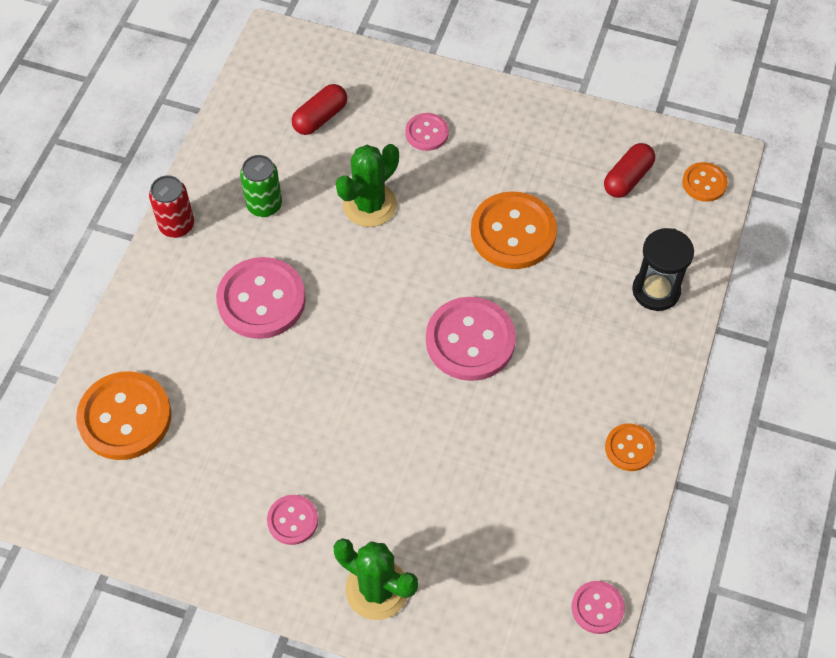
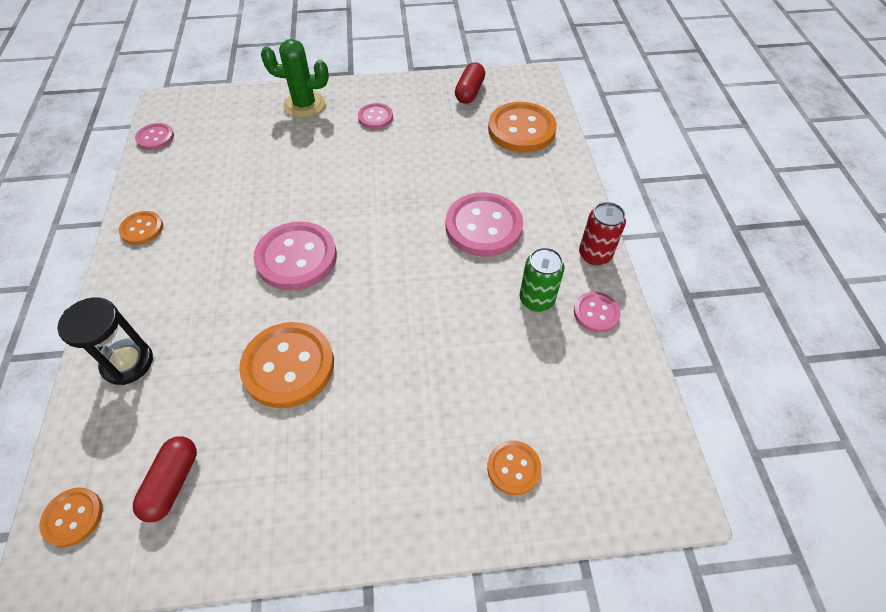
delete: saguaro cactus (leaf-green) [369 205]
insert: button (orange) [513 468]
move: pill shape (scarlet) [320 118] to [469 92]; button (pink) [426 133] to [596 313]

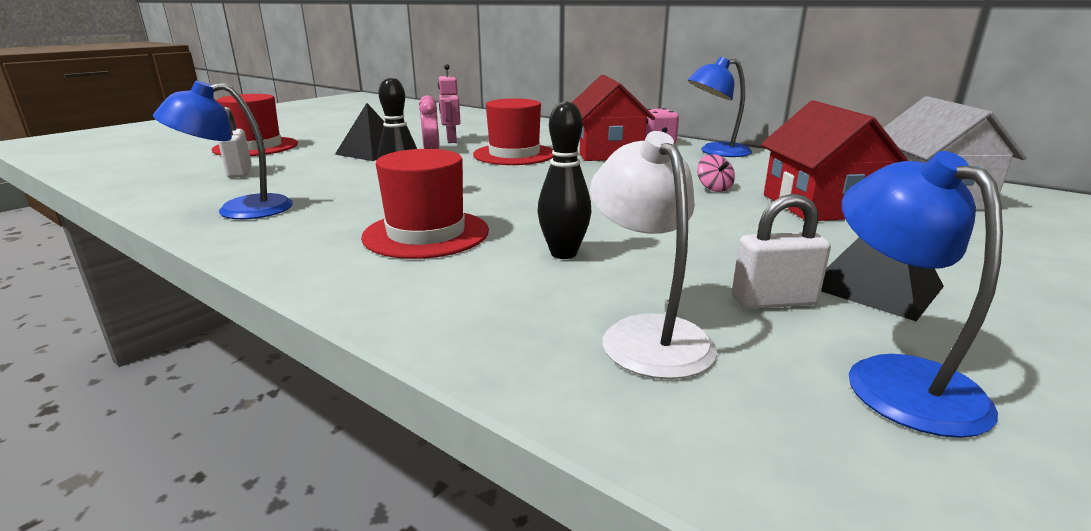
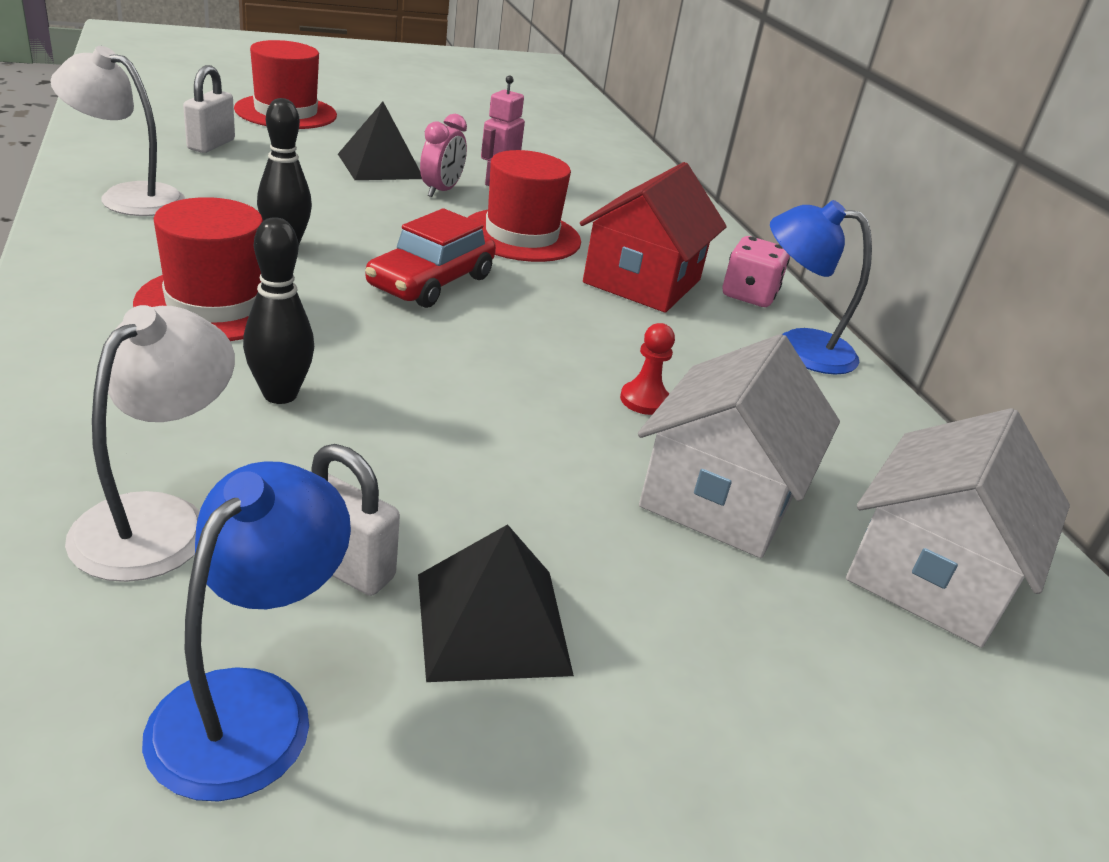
insert: automobile (scarlet) [431 282]
replace: whirligig (pink) [714 188] to game pawn (scarlet) [644 400]
recolor: lamp (cobalt) [239 210] to lamp (snow-white) [128 197]; cottage (scarlet) [819 205] to cottage (snow-white) [720 496]

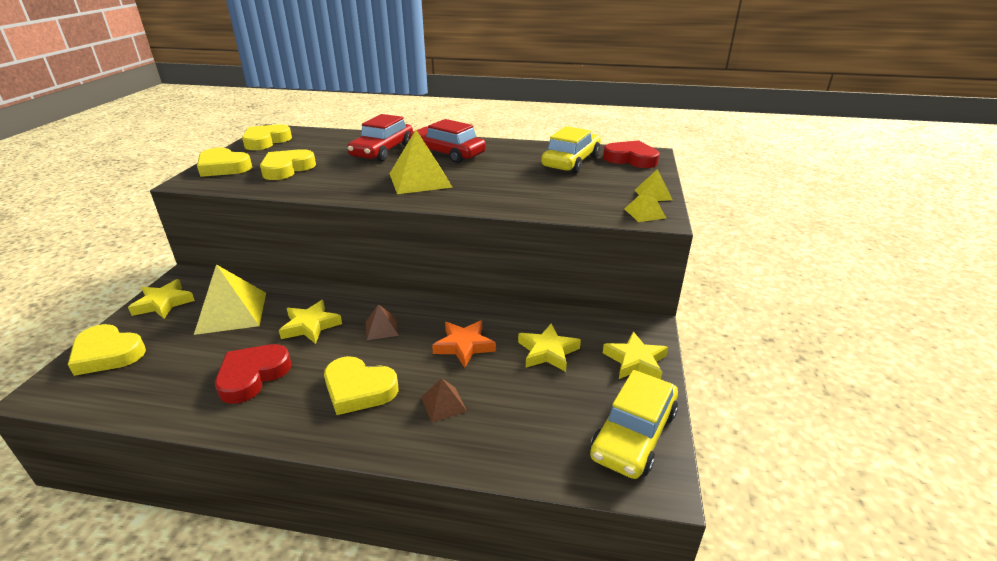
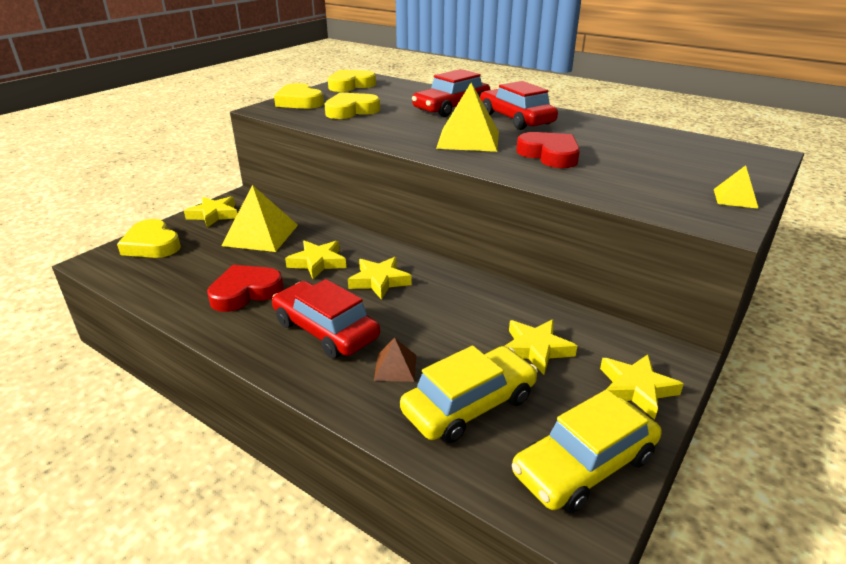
delete: star (orange) [464 346]; pyramid shape (bright yellow) [644 213]
move: automobile (bright yellow) [571 161] to [469 405]; heart (scarlet) [631 159] to [550 155]
replace: heart (bright yellow) [359 389] to automobile (scarlet) [326 330]; pyramid shape (brown) [381 328] to star (bright yellow) [379 281]

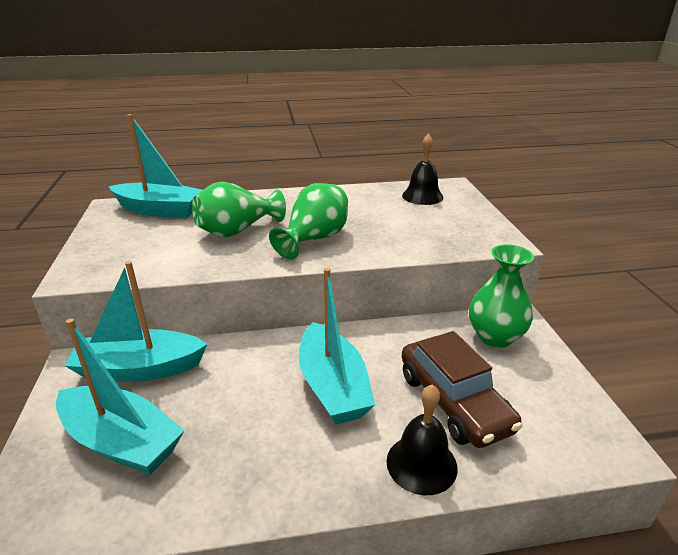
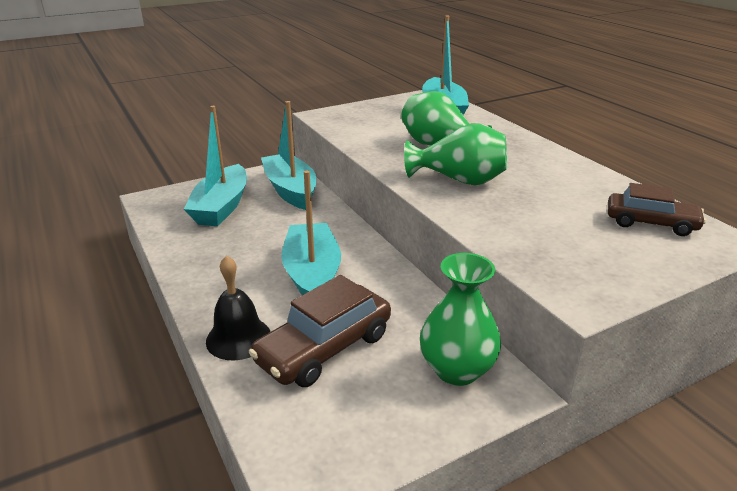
replace: school bell (black) [422 196] to automobile (brown) [651 223]
rotate: boat (aqua) [333 386] = [312 274] 120 degrees clockwise

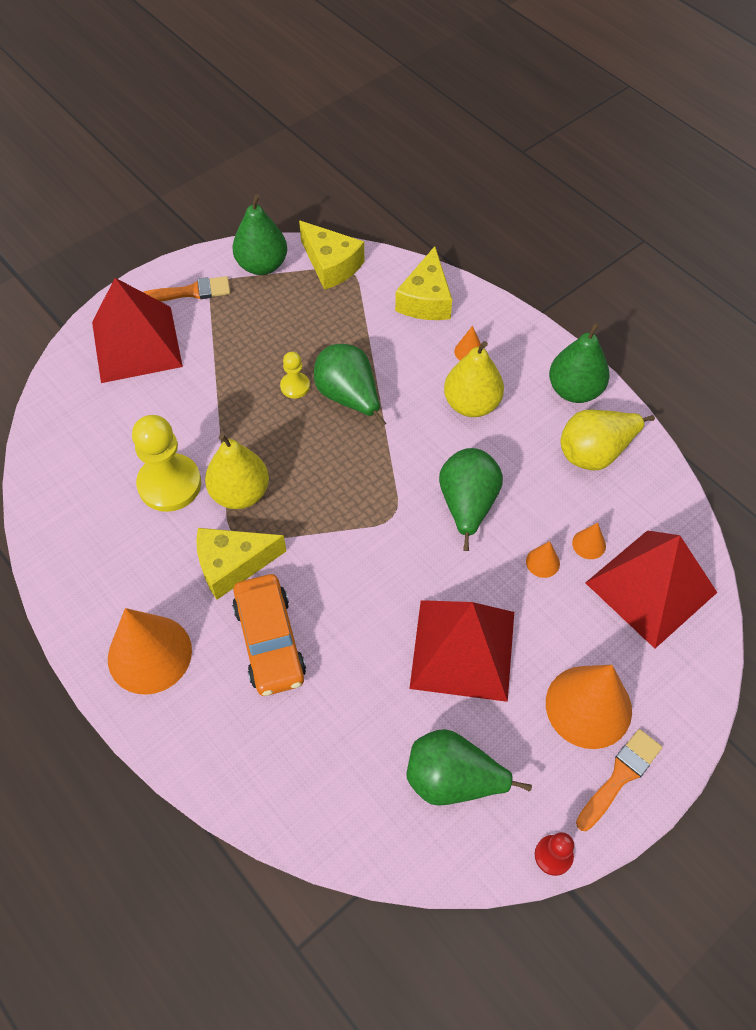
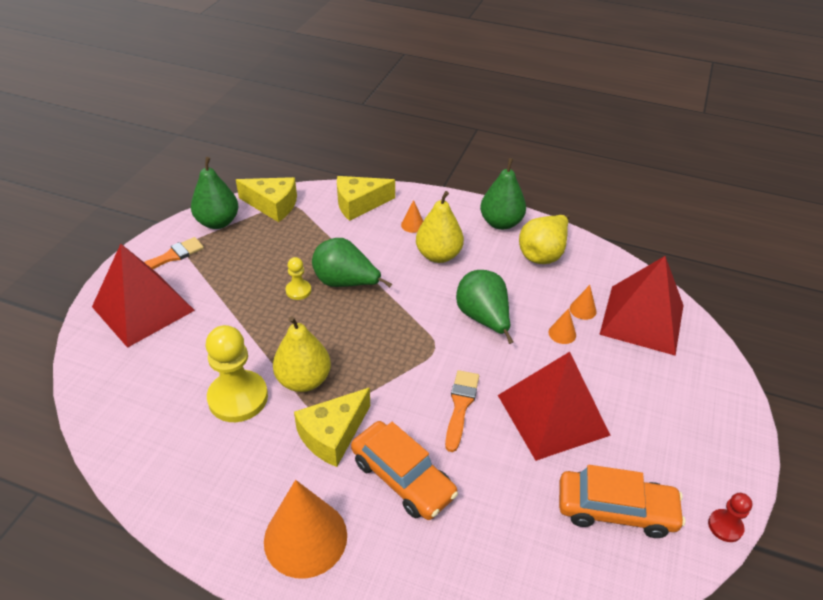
delete: solid cone (orange) [588 706]
move: paintbrush (orange) [620 776] to [460 406]
replace: pear fruit (leaf-green) [452 779] to automobile (orange) [616 510]
rotate: piece of cheese (bright yellow) [426 300] = [359 204] 90 degrees clockwise

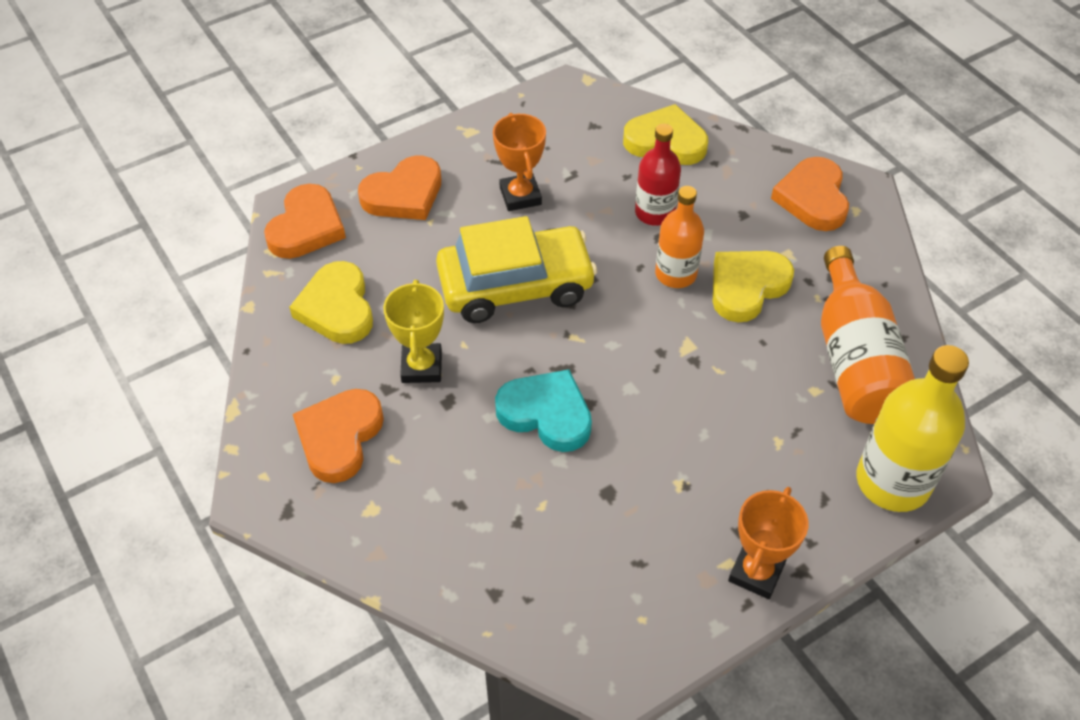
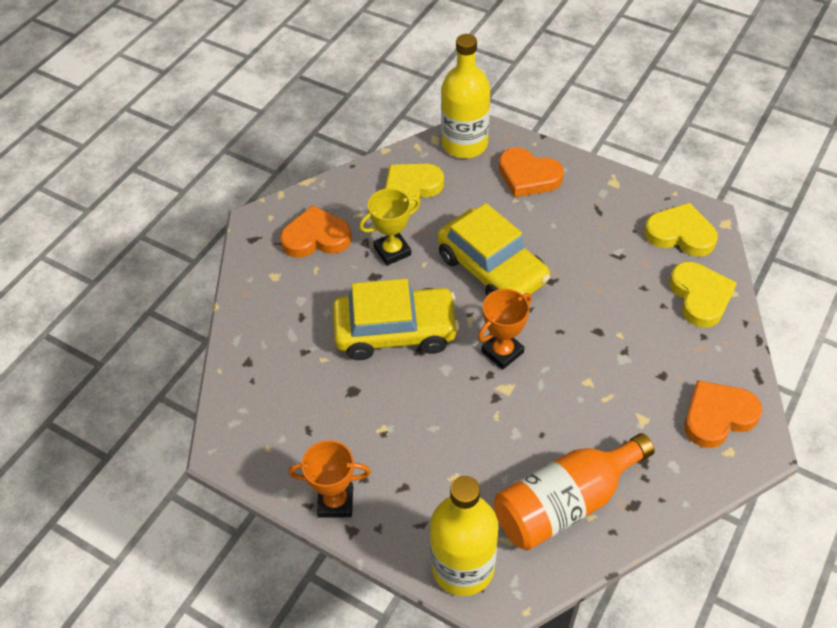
delete: drink bottle (scarlet) [654 213]; drink bottle (orange) [675 274]
move: prize cup (orange) [520 196] to [502 352]; heart (bright yellow) [747 287] to [680 234]
replace: heart (aqua) [546 414] to automobile (bright yellow) [395 331]; heart (orange) [306 227] to drink bottle (bright yellow) [464 144]

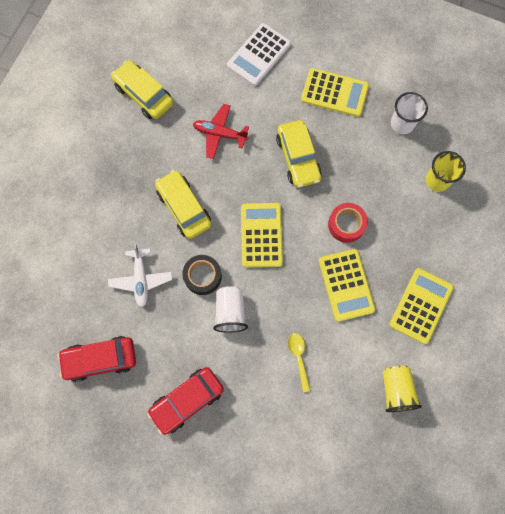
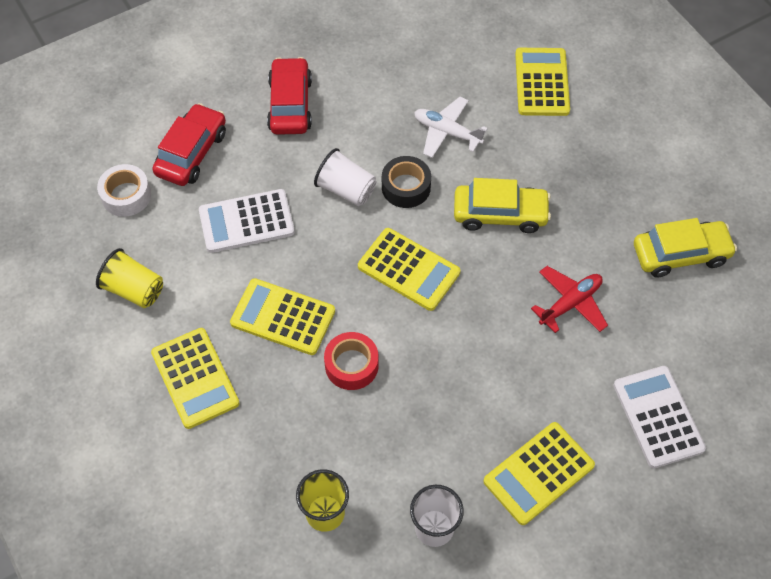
delete: automobile (bright yellow) [298 158]
insert: roll of tape (snow-white) [126 195]; calculator (bright yellow) [541 82]
move: automobile (scarlet) [100 359] to [192 153]
replace: teaspoon (bright yellow) [298 358] to calculator (snow-white) [246 222]

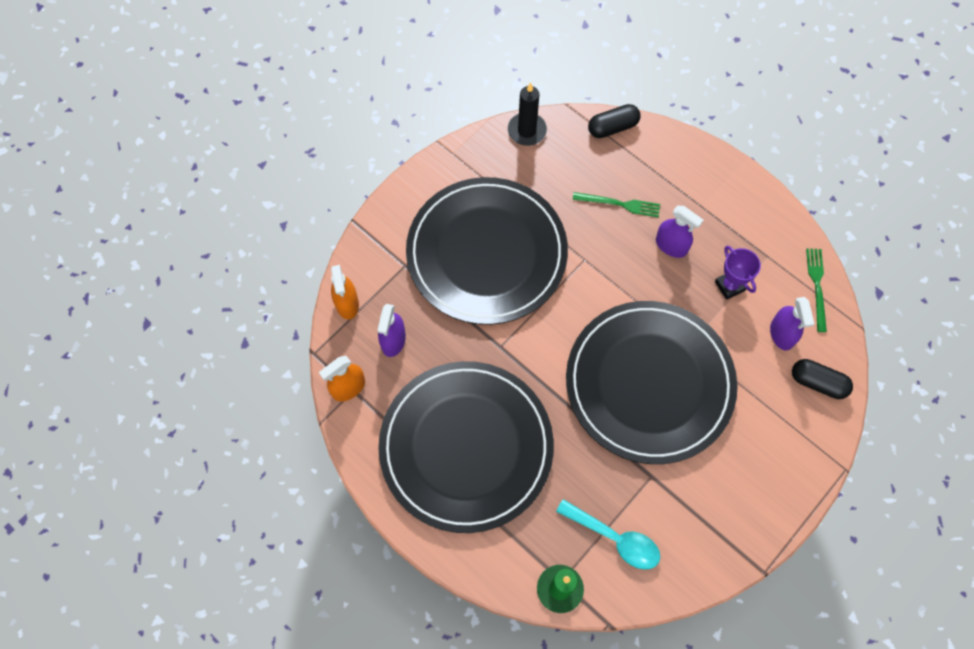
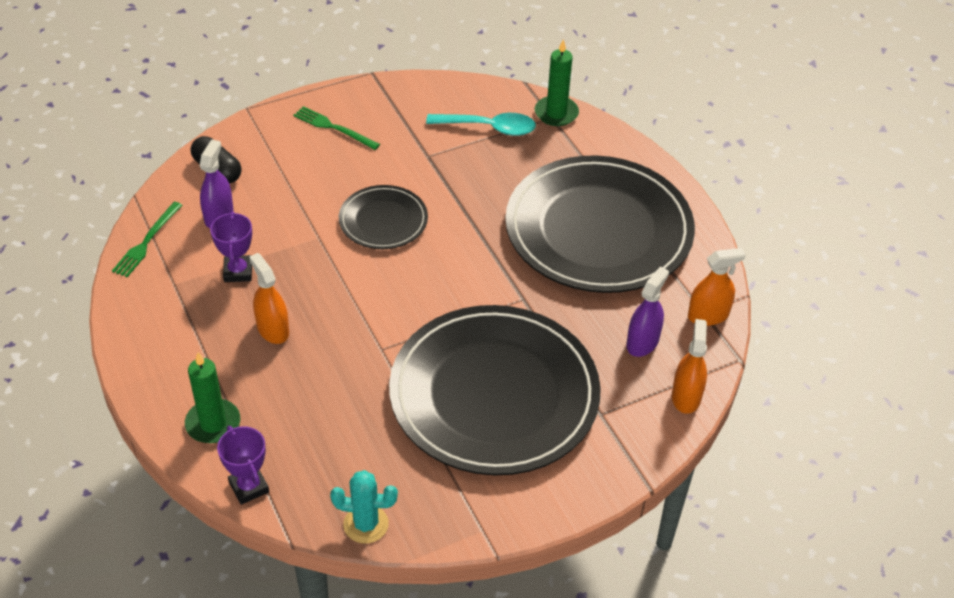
insert: wax candle (leaf-green) [213 423]
move: table fork (leaf-green) [619 204] to [333 128]
replace: pill shape (black) [612 127] to prize cup (royal purple) [249 487]; wax candle (black) [527 131] to saguaro cactus (aqua) [366 524]
recolor: sprayer (royal purple) [671 246] to sprayer (orange) [273 329]
rotate: teaspoon (aqua) [614 538] = [488 128] 135 degrees clockwise
resize: flat dish (black) [649 383] = [383 220] x0.47

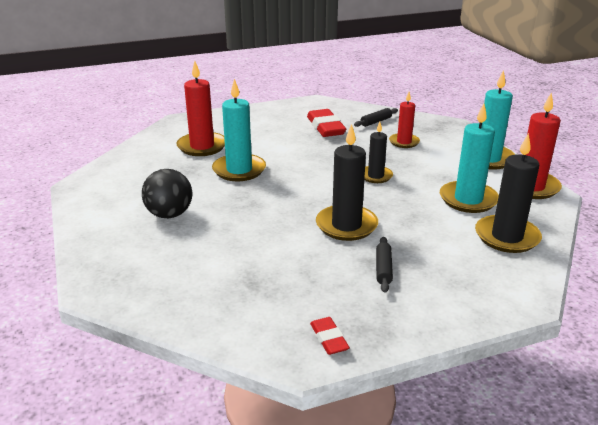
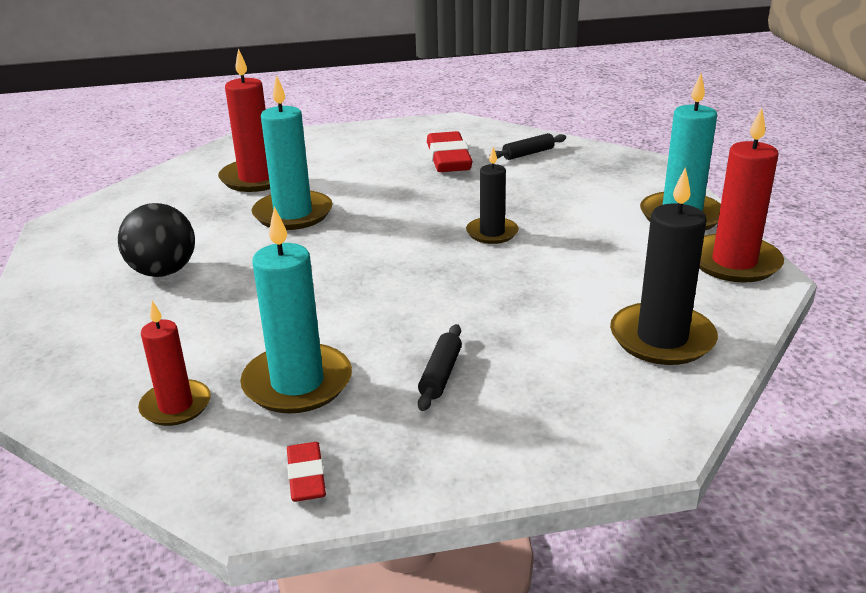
delete: wax candle (black) [346 225]
move: wax candle (scarlet) [404 142] to [176 406]; wax candle (aqua) [468 199] to [297 383]

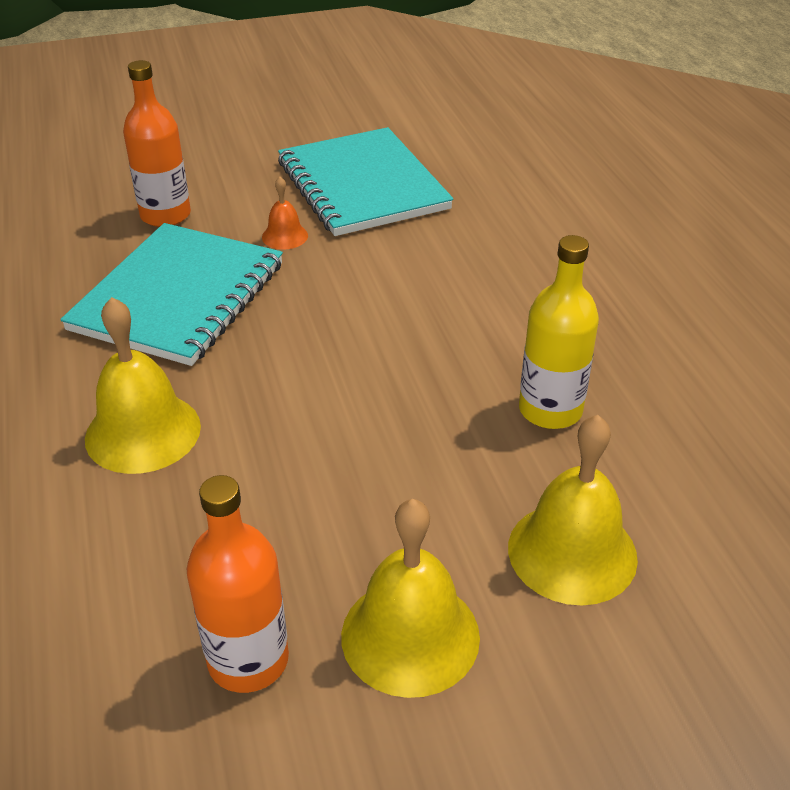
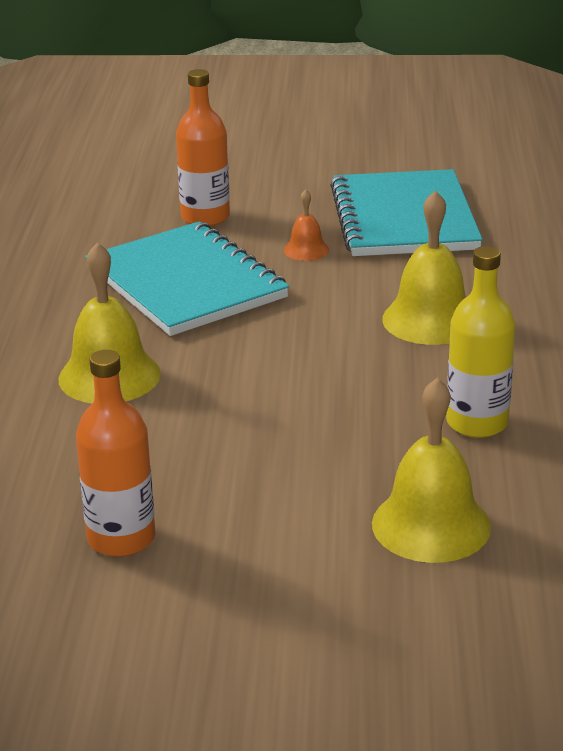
move: school bell (bright yellow) [410 635] to [430 319]
rotate: notepad (aqua) [179 297] = [186 283] 75 degrees counterclockwise

